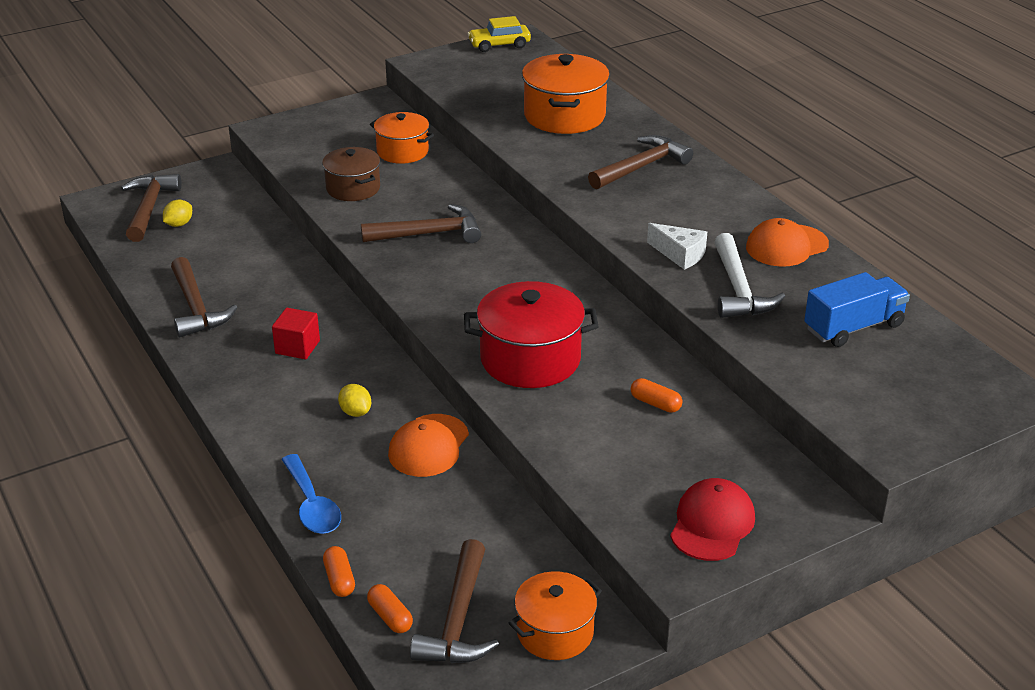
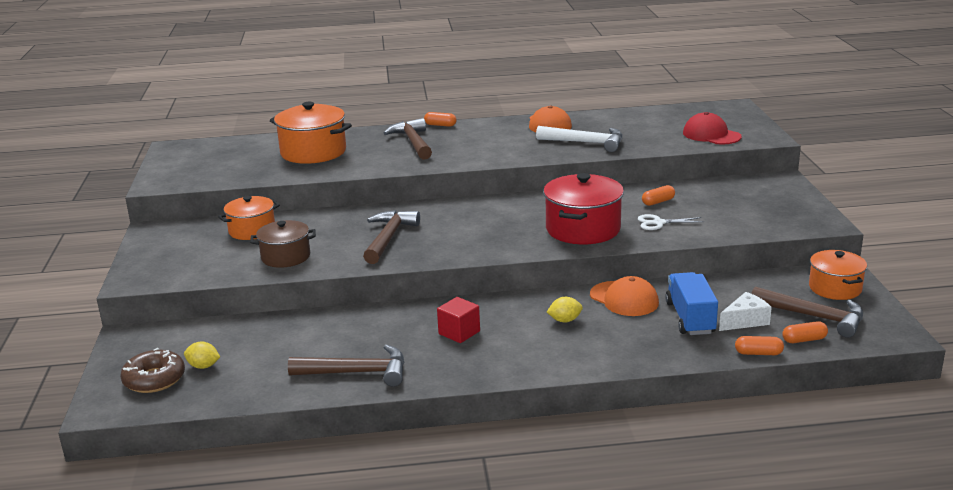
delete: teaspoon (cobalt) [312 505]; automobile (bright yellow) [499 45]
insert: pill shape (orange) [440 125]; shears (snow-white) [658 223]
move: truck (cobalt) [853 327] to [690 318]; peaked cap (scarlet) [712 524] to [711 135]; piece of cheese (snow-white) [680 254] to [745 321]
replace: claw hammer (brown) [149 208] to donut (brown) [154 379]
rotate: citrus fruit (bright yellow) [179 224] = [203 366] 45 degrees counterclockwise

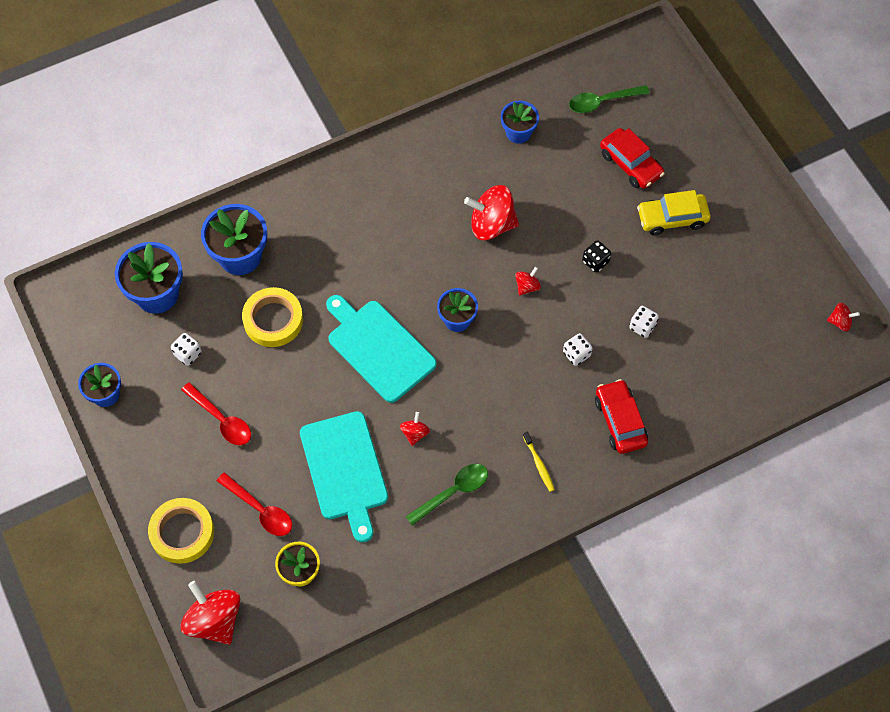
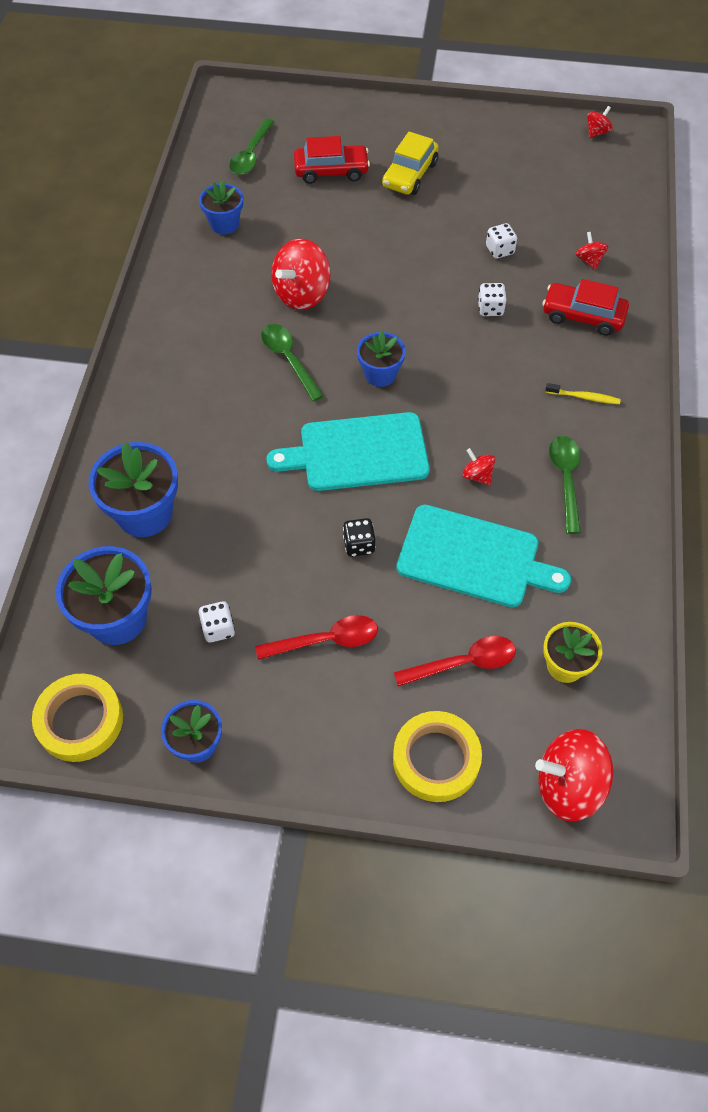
insert: teaspoon (leaf-green) [289 360]
move: roll of tape (bright yellow) [273 320] to [80 720]; die (black) [595 262] to [359 545]; whirligig (scarlet) [527 286] to [589 260]

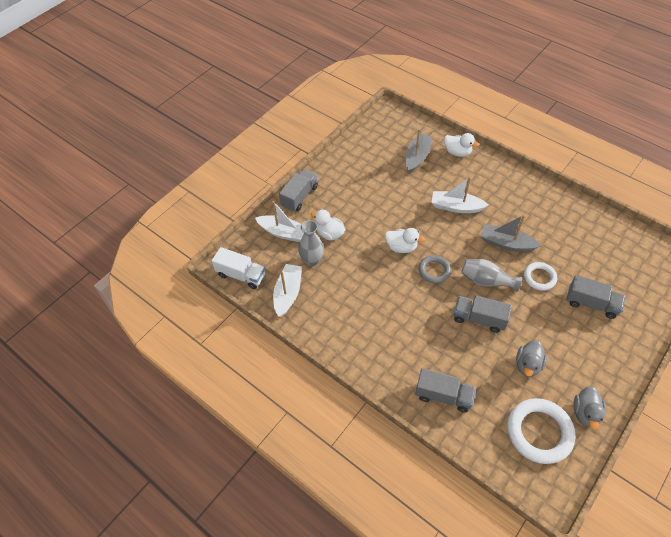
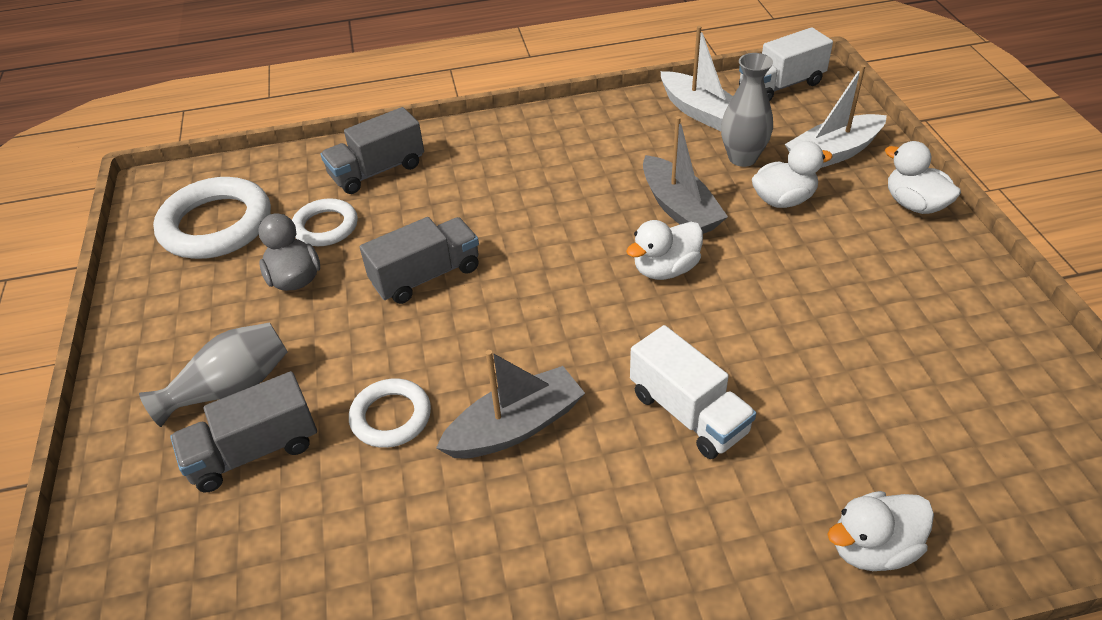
delete: torus (ash-grey) [434 271]; duck (ash-grey) [585 413]
insert: torus (snow-white) [325 227]
move: flower vase (ash-grey) [486 281] to [230 388]; boat (ash-grey) [417 157] to [679 208]
replace: boat (snow-white) [456 207] to truck (snow-white) [688 413]; truck (ash-grey) [299 196] to duck (snow-white) [914 204]

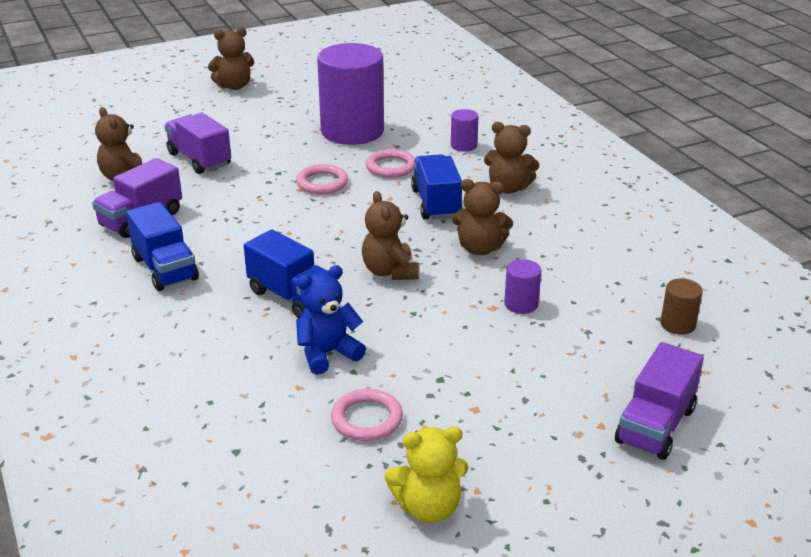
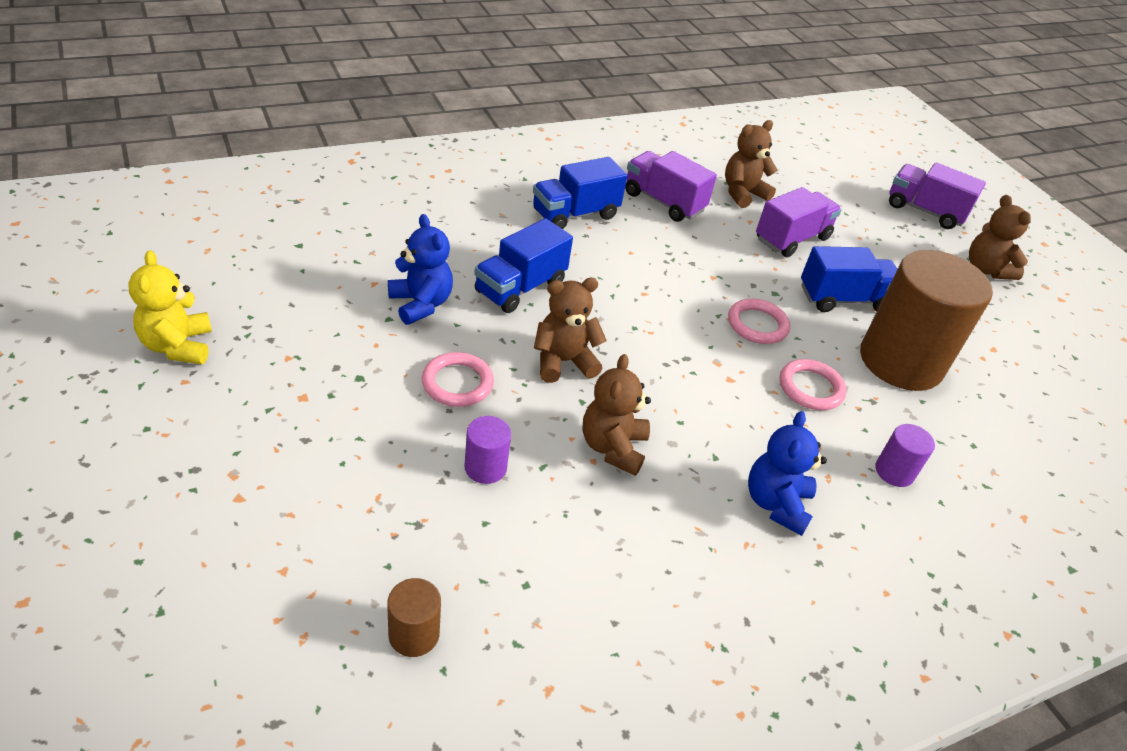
move: torus (pink) [367 419] to [457 383]; truck (cobalt) [436 203] to [843 299]; truck (royal purple) [655 425] to [924 211]
recolor: teddy (brown) [508 188] to teddy (cobalt) [776 504]; solid cylinder (royal purple) [352 131] to solid cylinder (brown) [900 361]

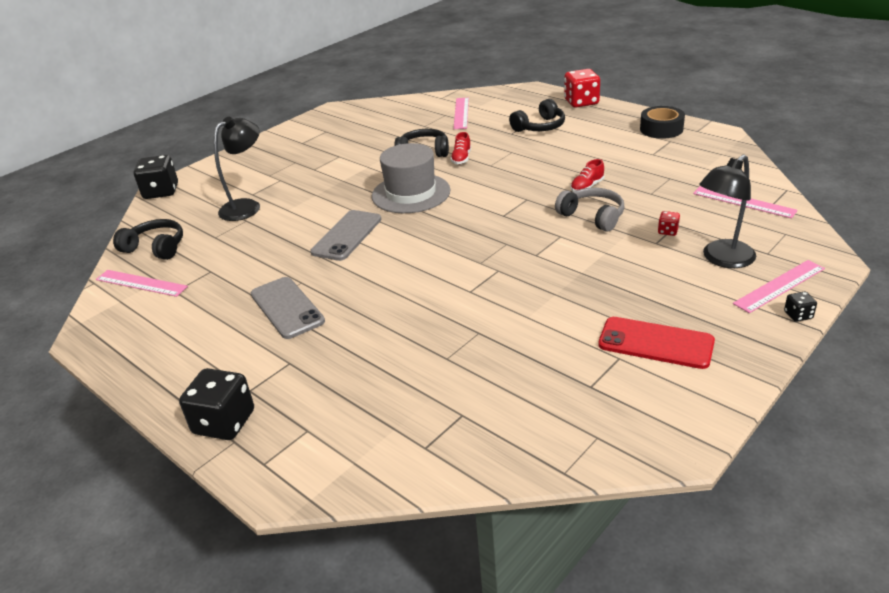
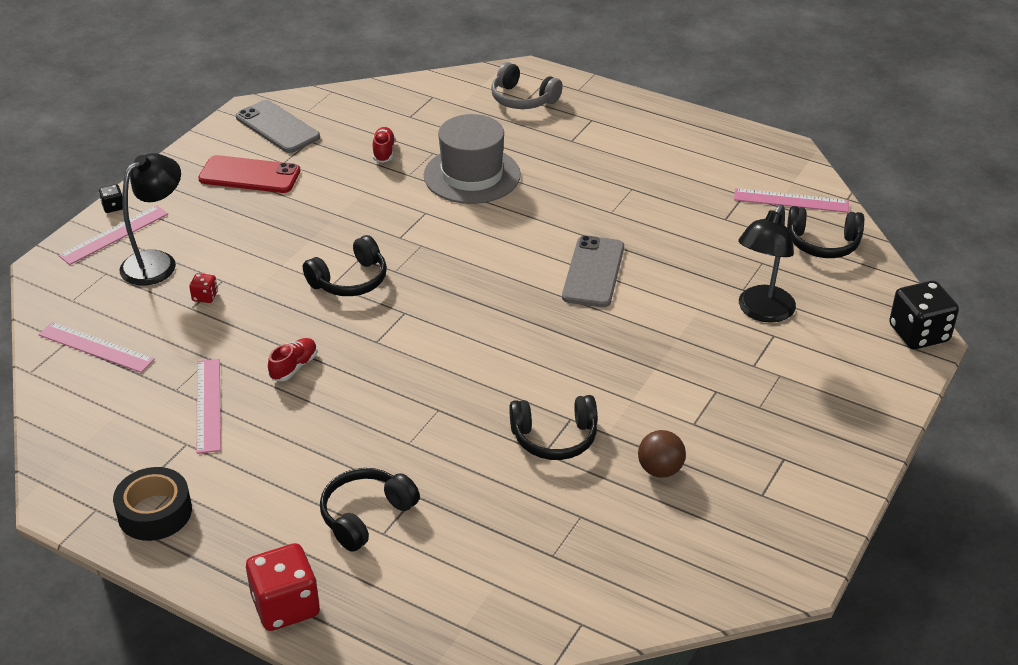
delete: die (black) [224 422]
insert: headphones (black) [350 280]; play ball (brown) [660 470]
move: ruler (pink) [461 113] to [209 405]; smartphone (ash-grey) [287 308] to [277 127]; lace-up shoe (scarlet) [461 158] to [384 152]; top hat (ash-grey) [411 193] to [472 175]; headphones (ash-grey) [592 216] to [523 99]

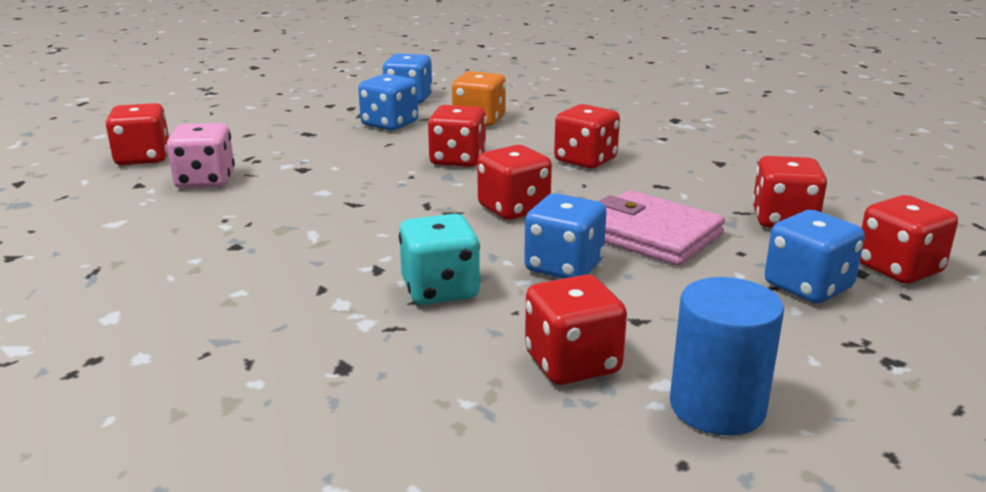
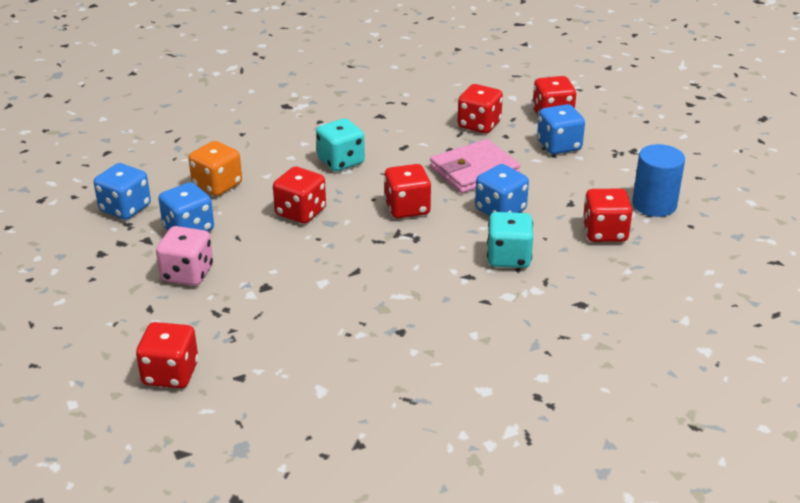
move: die (pink) [205 181] to [187 274]
recolor: die (scarlet) [585 160] to die (aqua) [341 161]

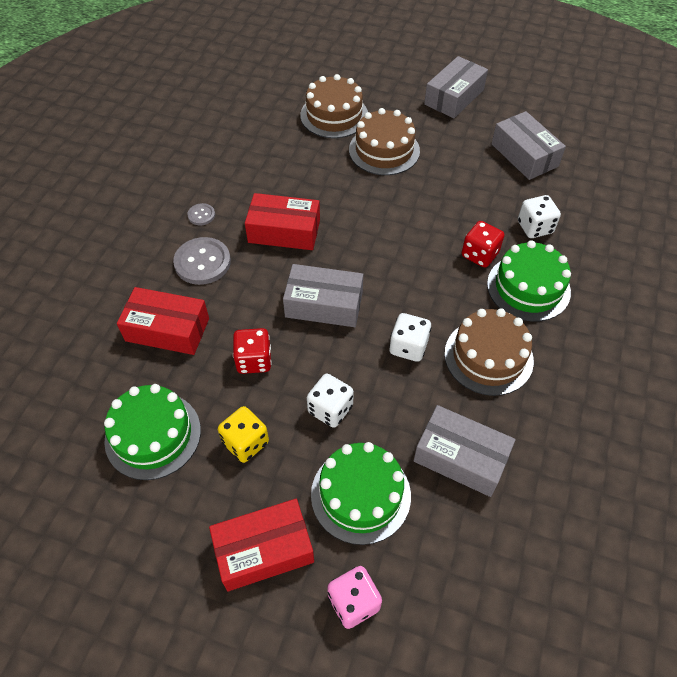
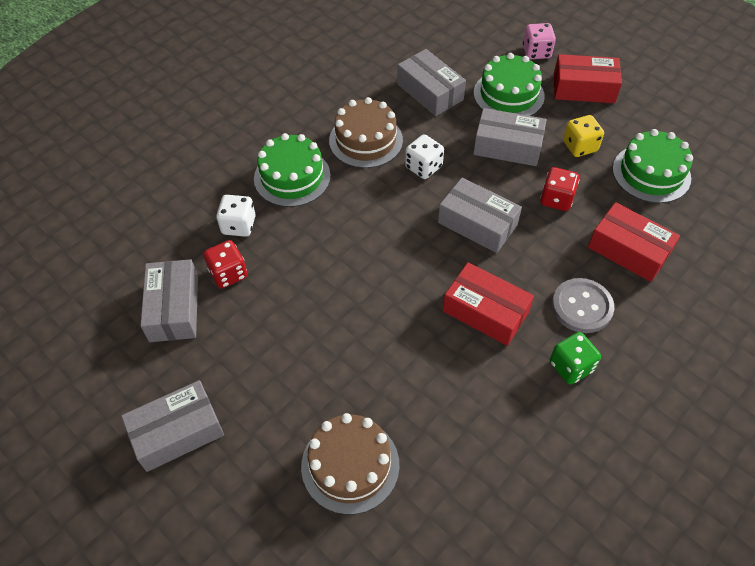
delete: layer cake (brown) [384 150]
move: die (scarlet) [479 254] to [228 274]
replace: die (snow-white) [330 409] to parcel (ash-grey) [507 146]; button (ash-grey) [201 215] to die (leaf-green) [571 366]

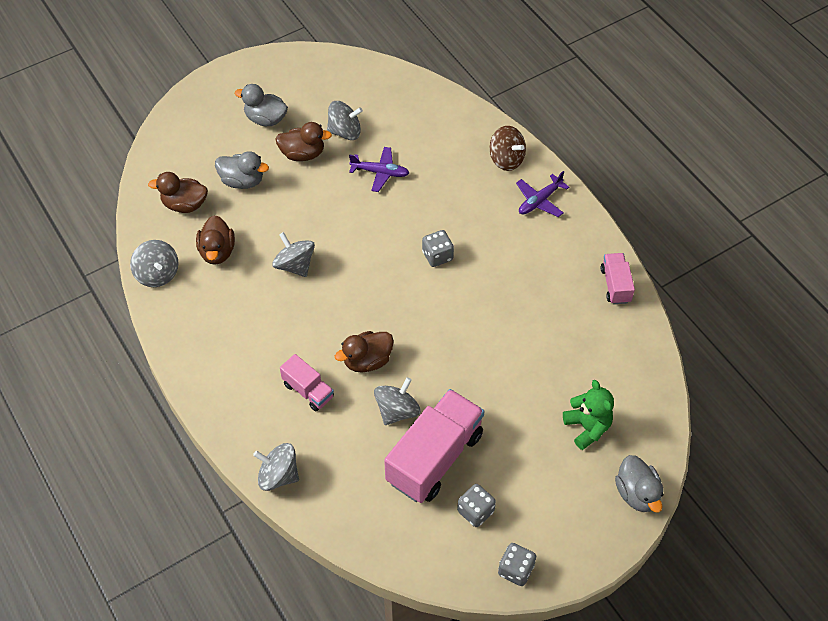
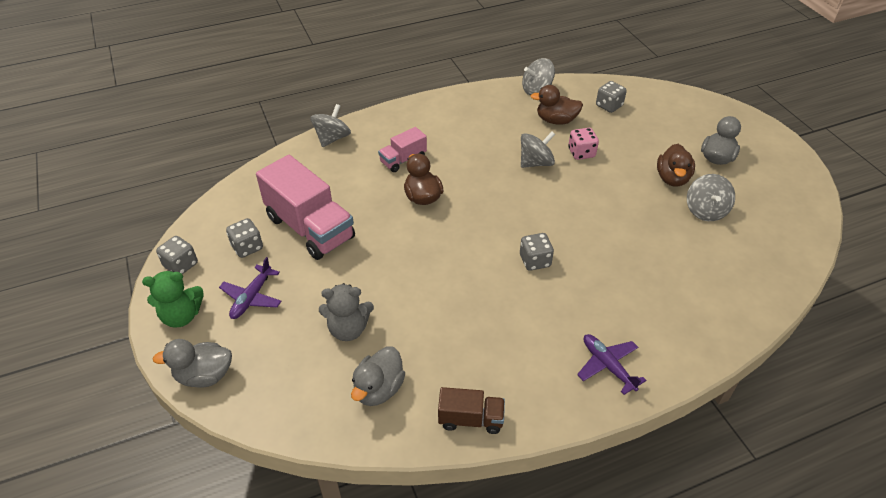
delete: whirligig (ash-grey) [397 411]; whirligig (brown) [506 159]
insert: teddy (ash-grey) [348 329]; die (pink) [581 153]
move: teddy (leaf-green) [587 427] to [182 316]; toy plane (royal purple) [380 173] to [252 298]; duck (ash-grey) [242 181] to [379 389]
replace: duck (brown) [185 204] to die (ash-grey) [609 106]
recolor: truck (pink) [615 285] to truck (brown) [470 419]

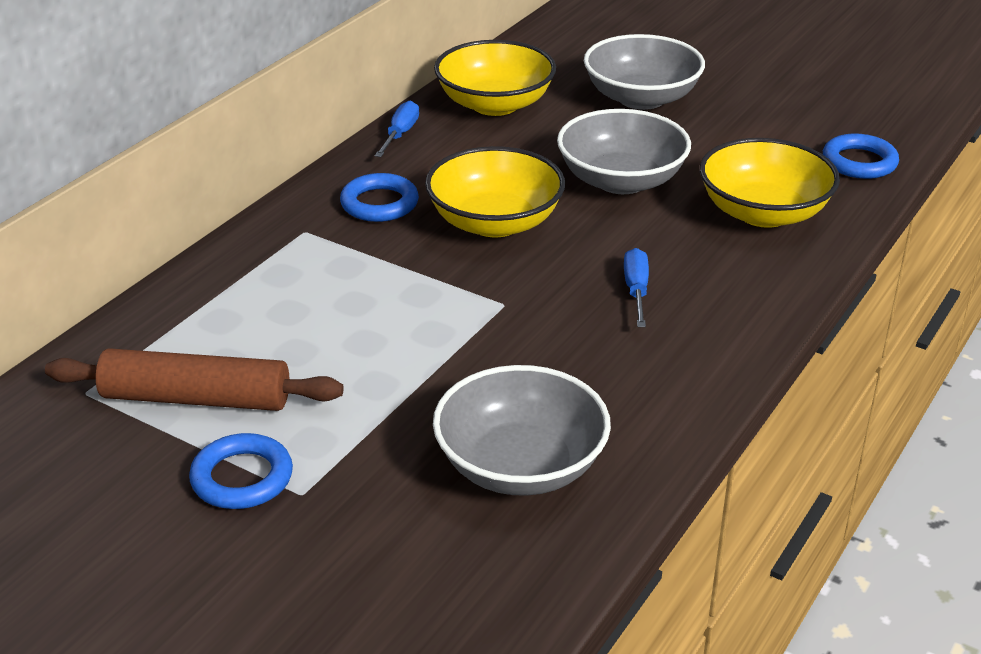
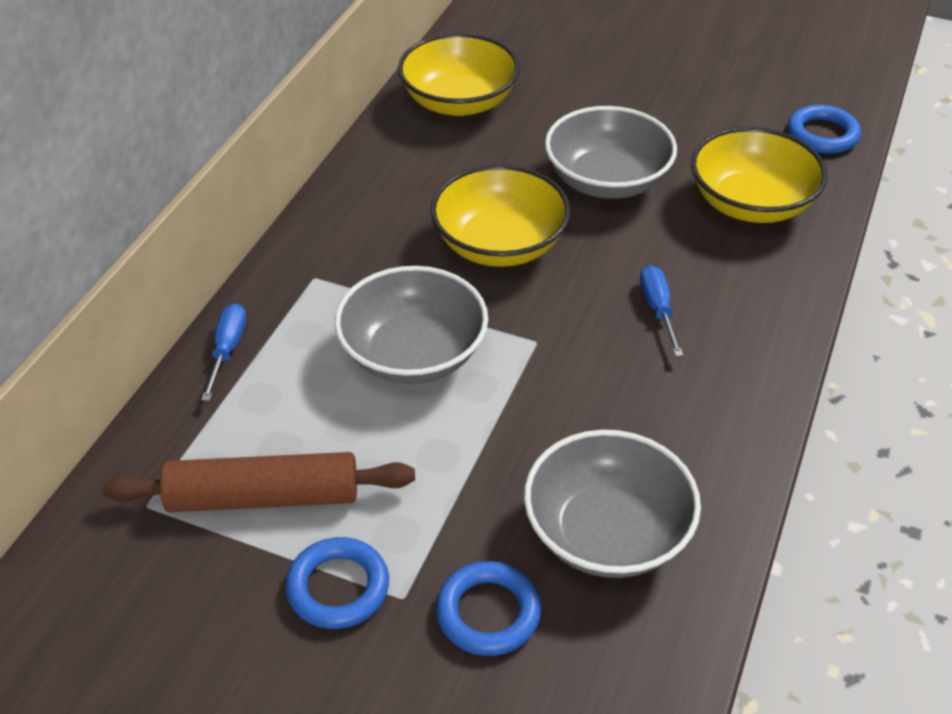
move: hand screwdriver (cobalt) [400 134] to [227 350]; serving bowl (ash-grey) [641 98] to [413 354]; torus (cobalt) [379 203] to [488 613]

